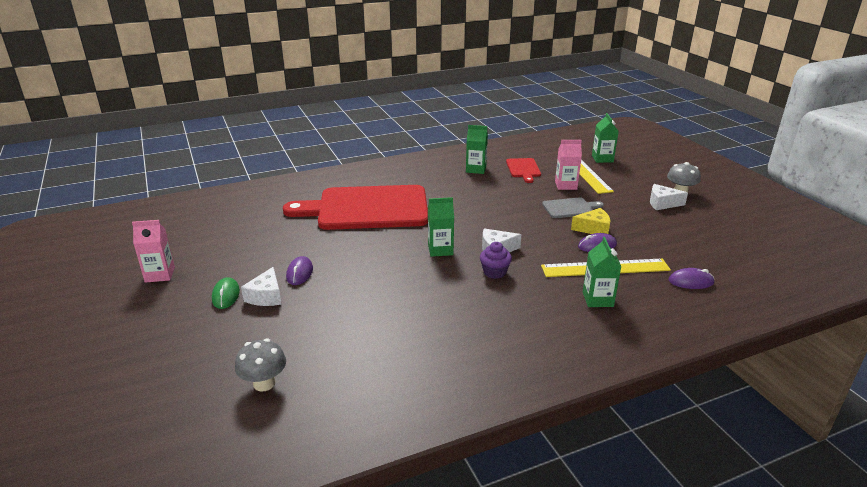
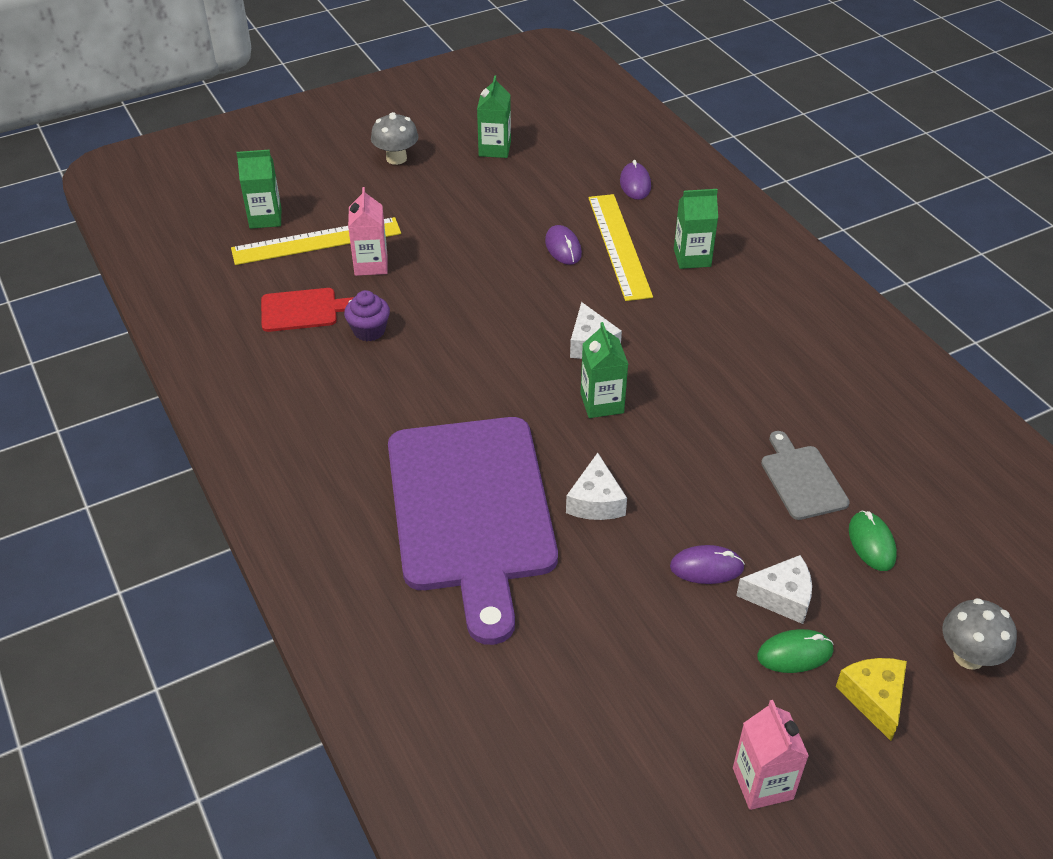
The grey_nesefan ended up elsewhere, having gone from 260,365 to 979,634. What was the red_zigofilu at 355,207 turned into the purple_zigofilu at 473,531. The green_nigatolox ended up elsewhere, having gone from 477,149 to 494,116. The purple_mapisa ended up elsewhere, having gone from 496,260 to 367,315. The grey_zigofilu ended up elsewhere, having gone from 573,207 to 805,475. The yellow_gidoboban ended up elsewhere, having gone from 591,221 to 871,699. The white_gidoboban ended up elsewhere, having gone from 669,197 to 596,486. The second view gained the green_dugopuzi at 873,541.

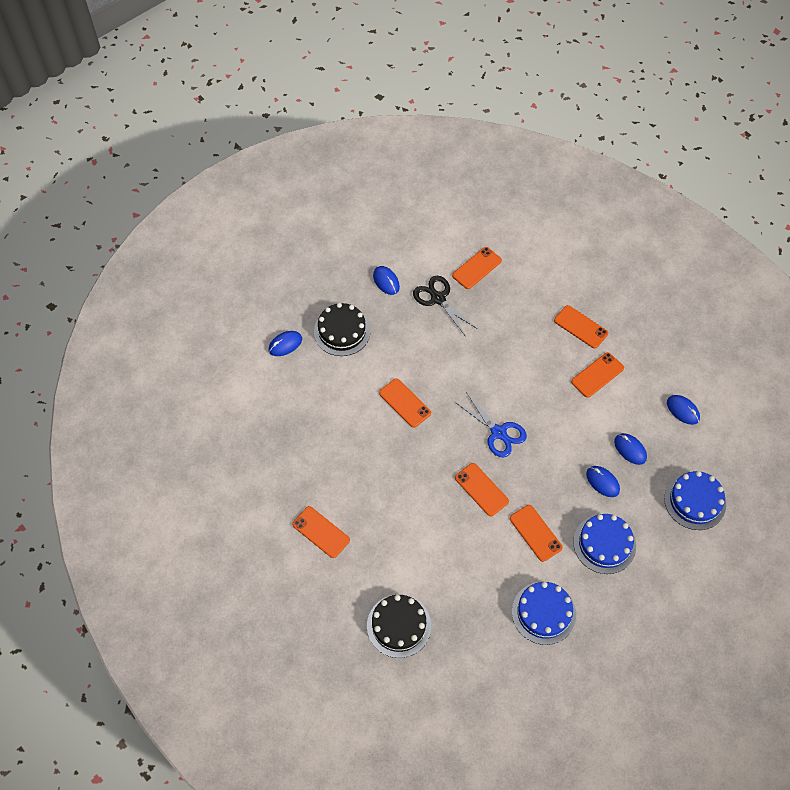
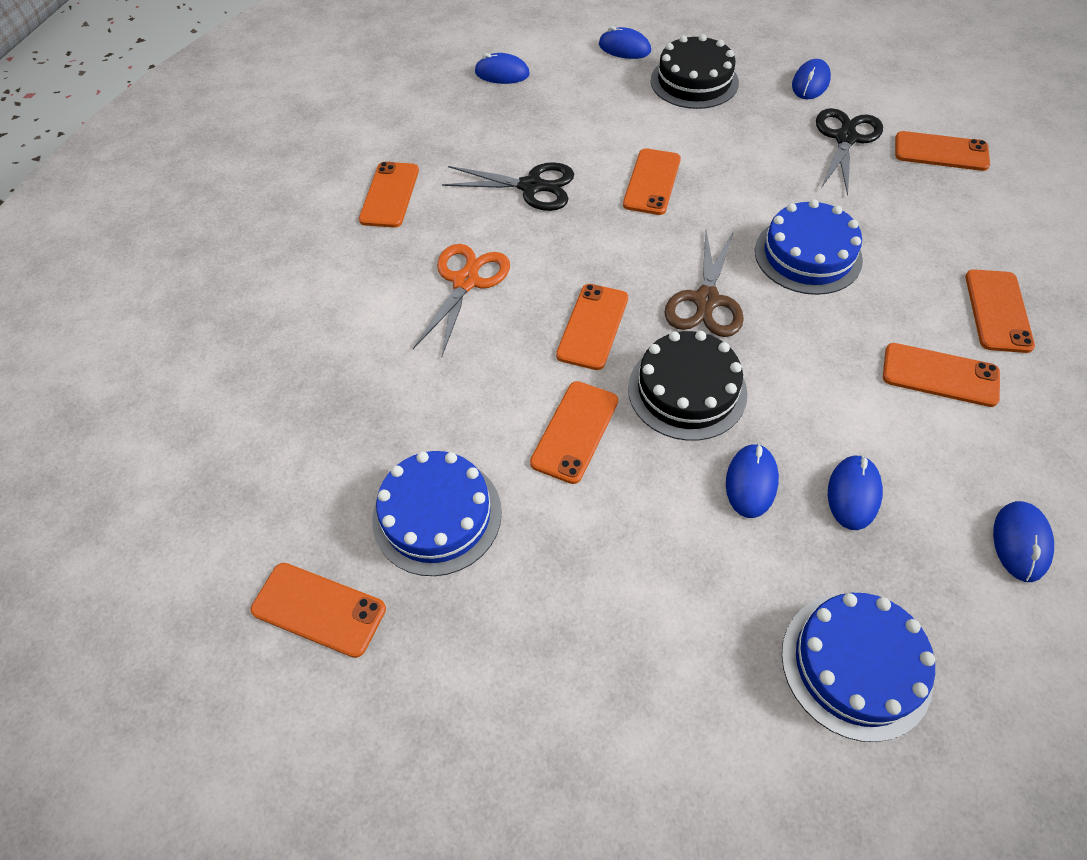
The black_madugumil ended up elsewhere, having gone from 399,626 to 688,386. What was the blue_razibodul at 491,424 turned into the brown_razibodul at 704,283. The blue_madugumil ended up elsewhere, having gone from 604,544 to 809,247. The second view gained the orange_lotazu at 318,610. The second view gained the orange_razibodul at 461,300. The second view gained the black_razibodul at 508,186. The second view gained the blue_dugopuzi at 502,68.

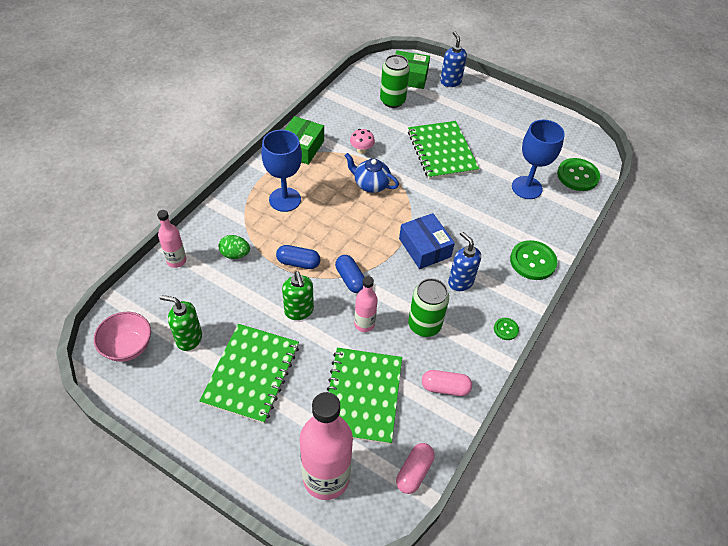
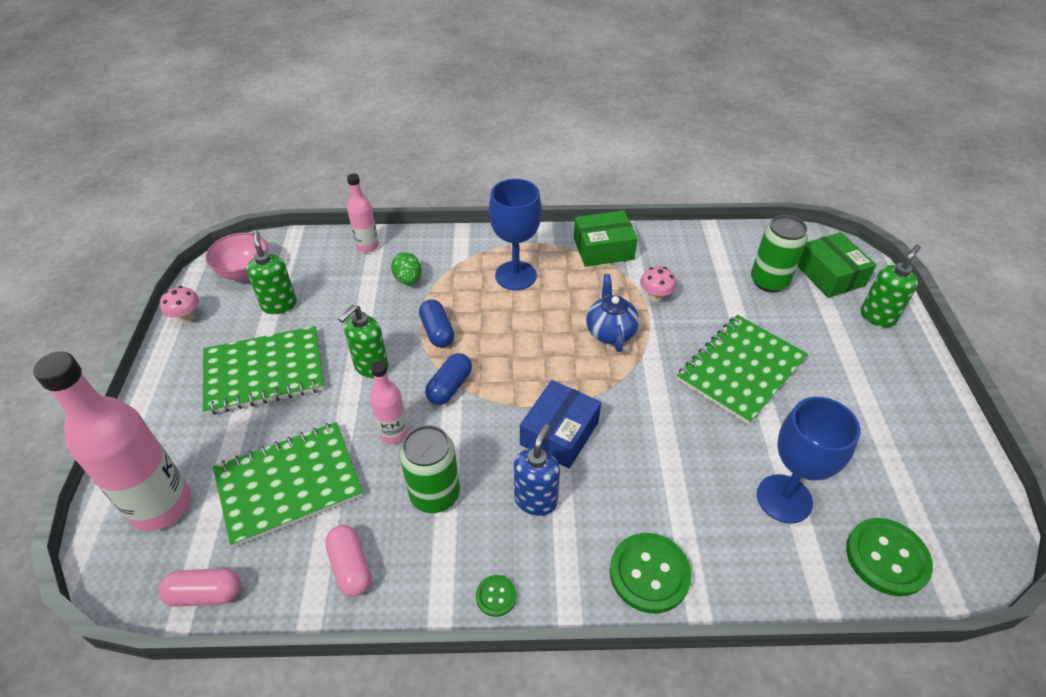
What was the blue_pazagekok at 453,59 turned into the green_pazagekok at 891,286. The second view gained the pink_nesefan at 180,304.

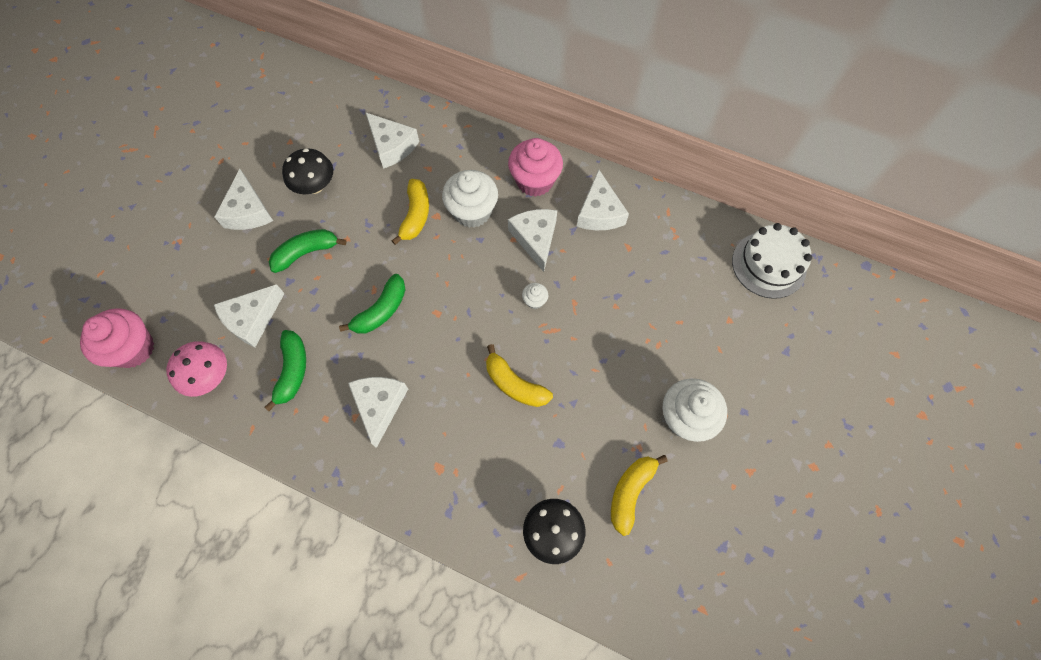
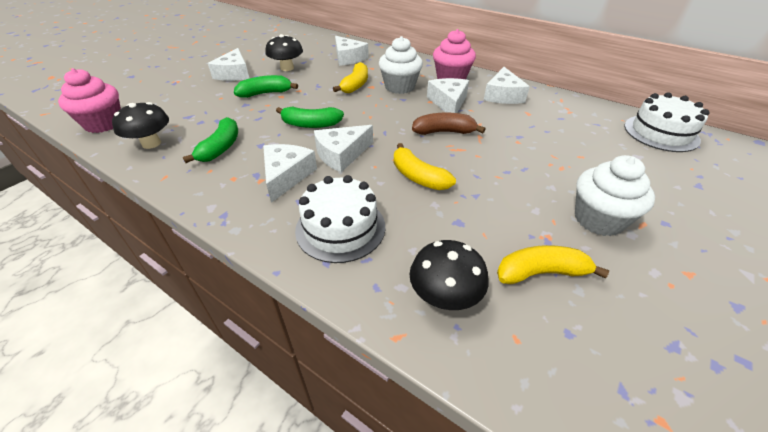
What was the pink_nesefan at 196,369 turned into the black_nesefan at 140,125. The white_gidoboban ended up elsewhere, having gone from 249,315 to 343,148. The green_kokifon at 372,304 ended up facing another way, 45 degrees clockwise from before. Where the white_mapisa stood at 535,296, the brown_kokifon came to stand at 448,124. The yellow_kokifon at 639,495 ended up facing another way, 45 degrees clockwise from before. The second view gained the white_madugumil at 340,219.

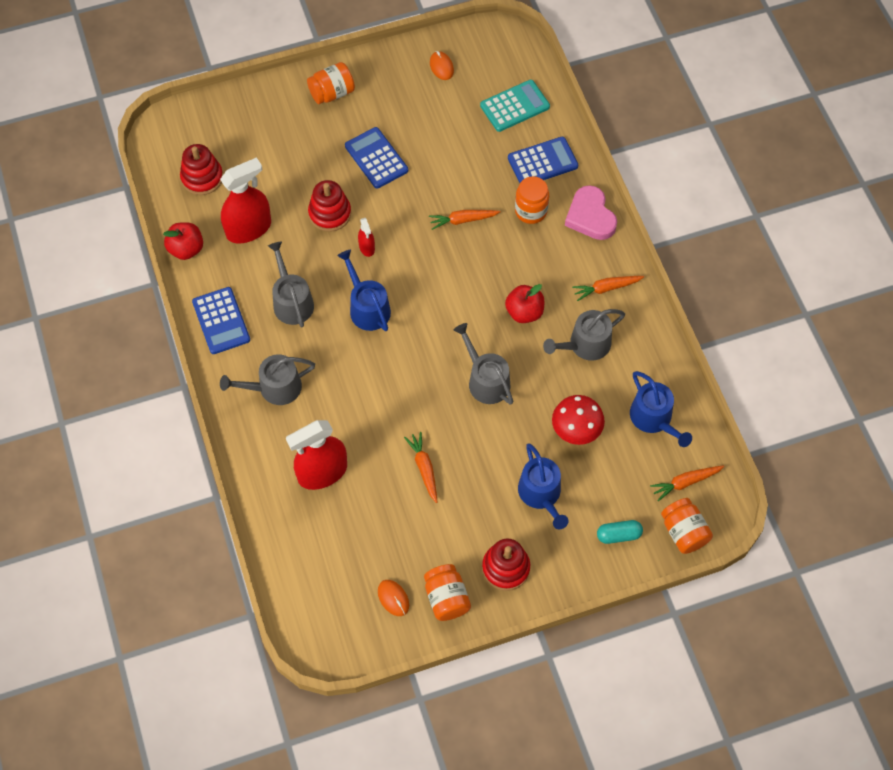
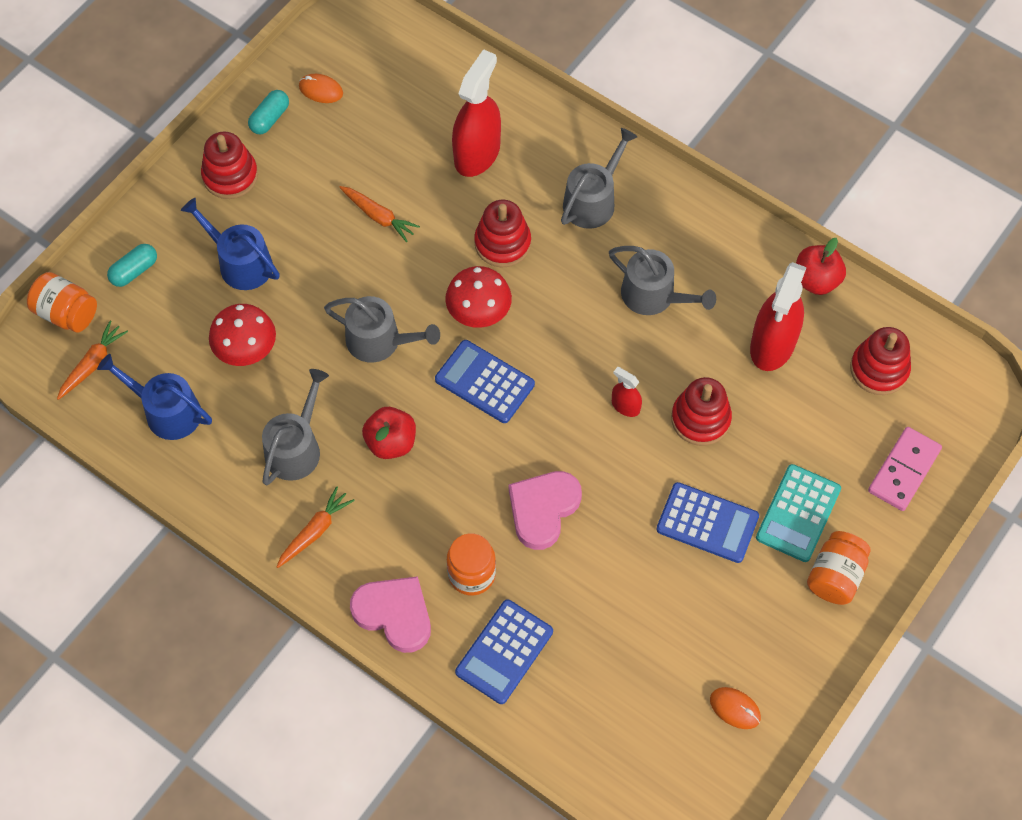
The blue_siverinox ended up elsewhere, having gone from 221,320 to 485,381. The second view lost the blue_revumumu at 364,290. Where the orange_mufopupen stood at 447,592, the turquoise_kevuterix came to stand at 268,112. Where the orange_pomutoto stood at 465,220, the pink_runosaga came to stand at 545,510. The turquoise_siverinox ended up elsewhere, having gone from 515,106 to 798,513. The second view gained the red_nesefan at 478,297. The second view gained the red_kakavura at 502,233. The second view gained the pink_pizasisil at 905,469.

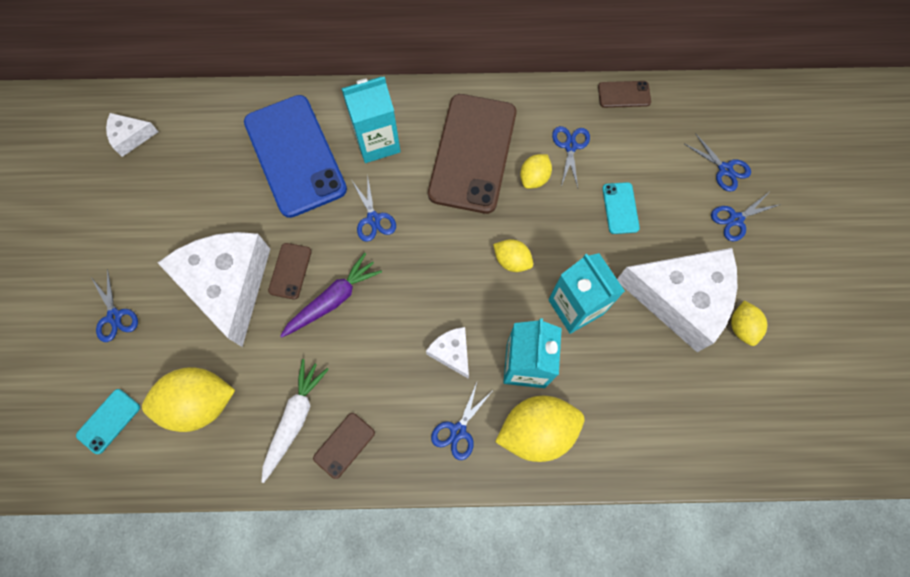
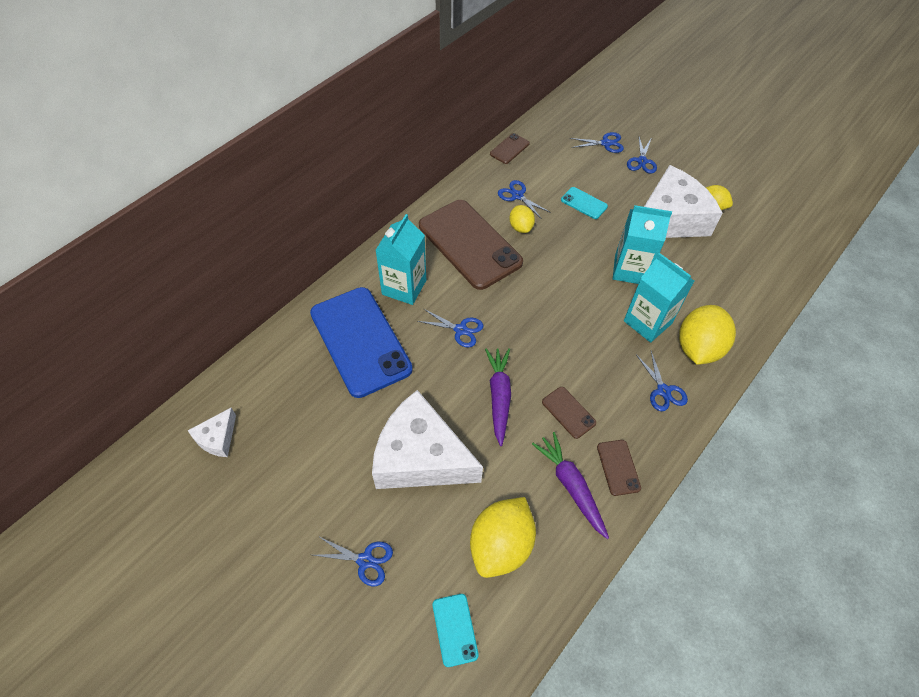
The blue_lotazu at 295,156 ended up facing another way, 45 degrees clockwise from before. What was the white_pomutoto at 295,421 turned into the purple_pomutoto at 570,485. The brown_lotazu ended up elsewhere, having gone from 290,271 to 569,413. The second view lost the white_gidoboban at 447,353. The second view lost the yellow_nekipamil at 513,255.

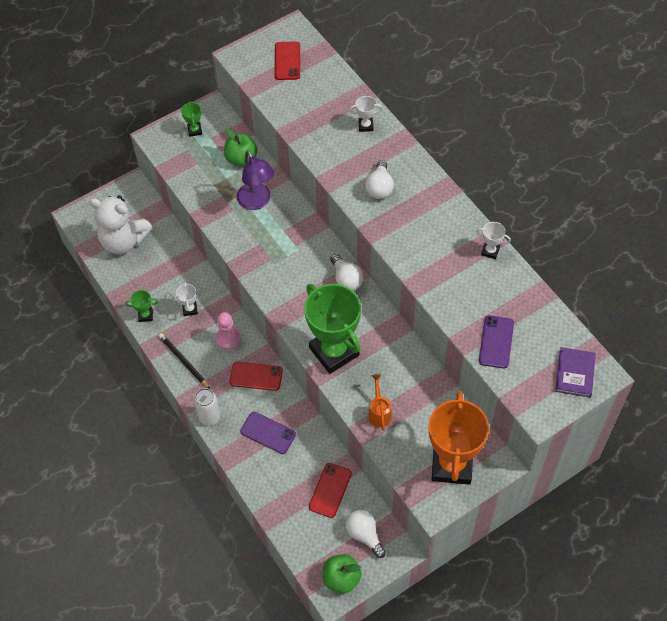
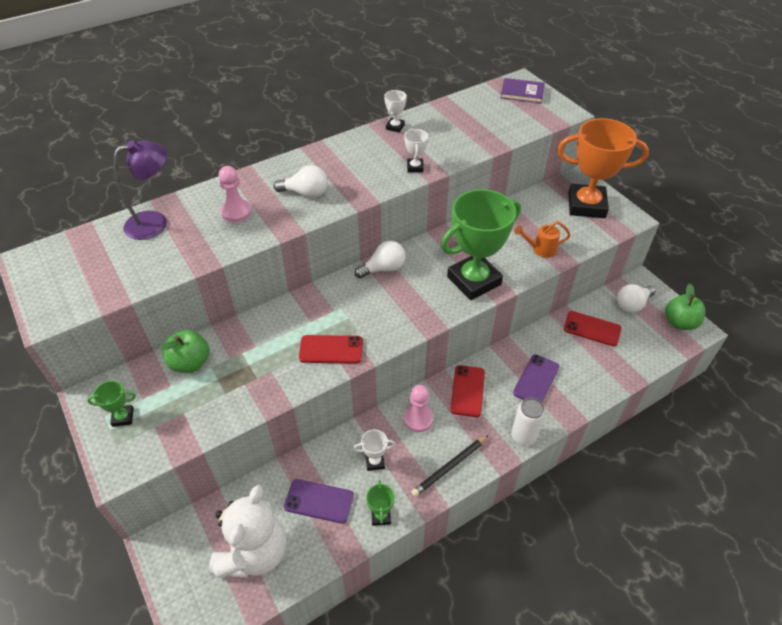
The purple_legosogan ended up elsewhere, having gone from 255,180 to 140,190. The red_lotazu ended up elsewhere, having gone from 287,61 to 331,349. The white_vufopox ended up elsewhere, having gone from 366,114 to 416,150. The purple_lotazu ended up elsewhere, having gone from 496,342 to 319,501. The second view gained the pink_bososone at 235,194.

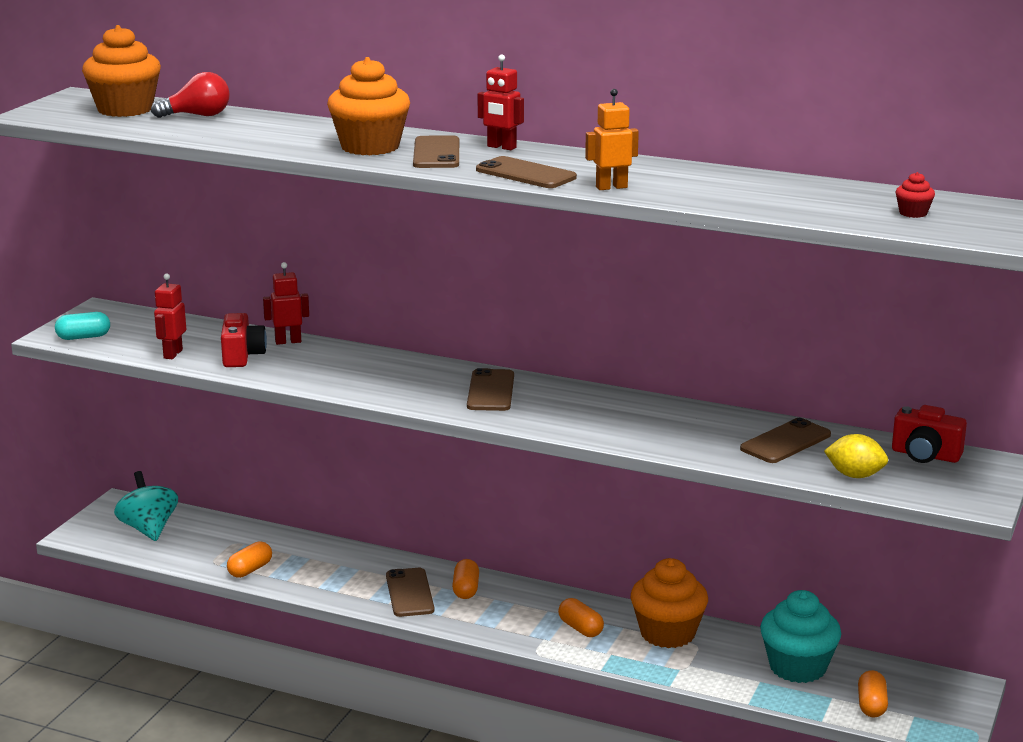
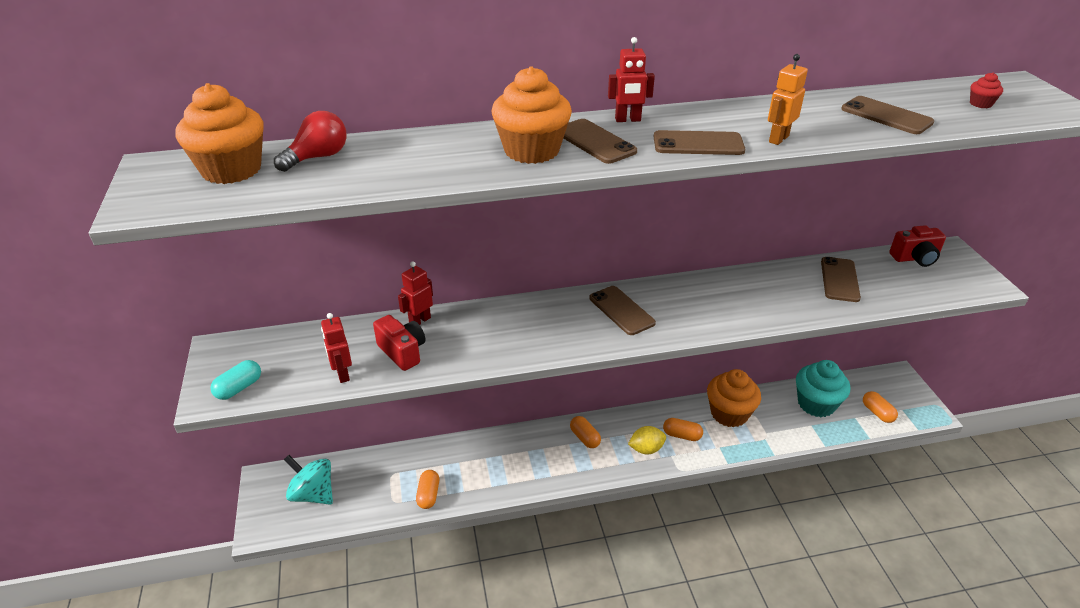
The brown_lotazu ended up elsewhere, having gone from 410,592 to 887,115. The yellow_nekipamil ended up elsewhere, having gone from 856,456 to 647,440.

